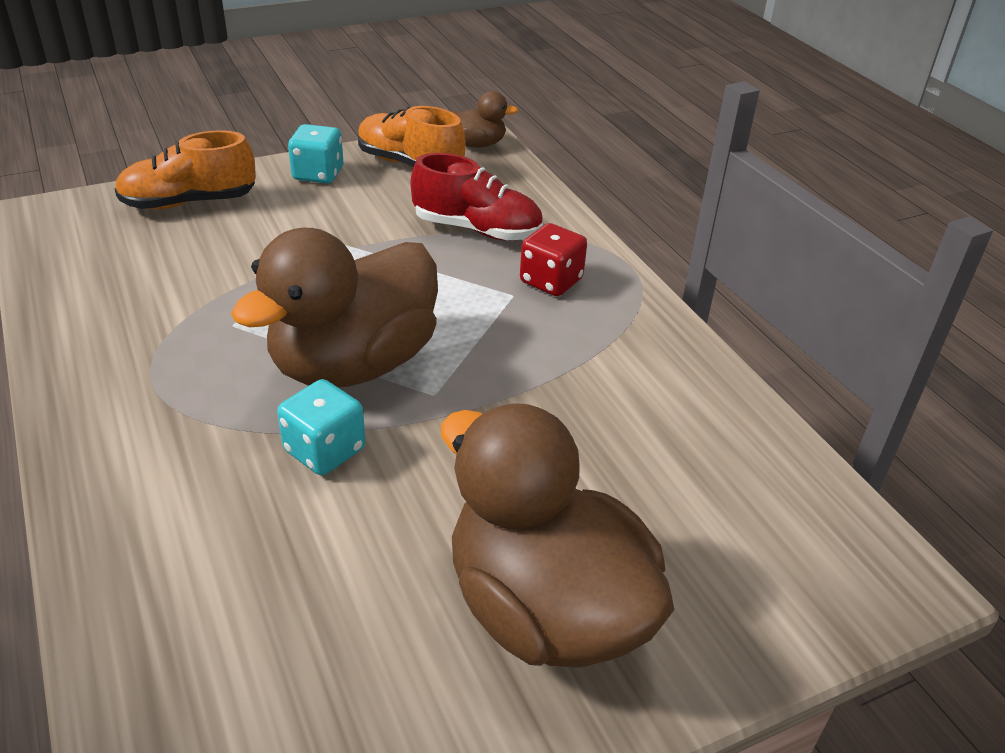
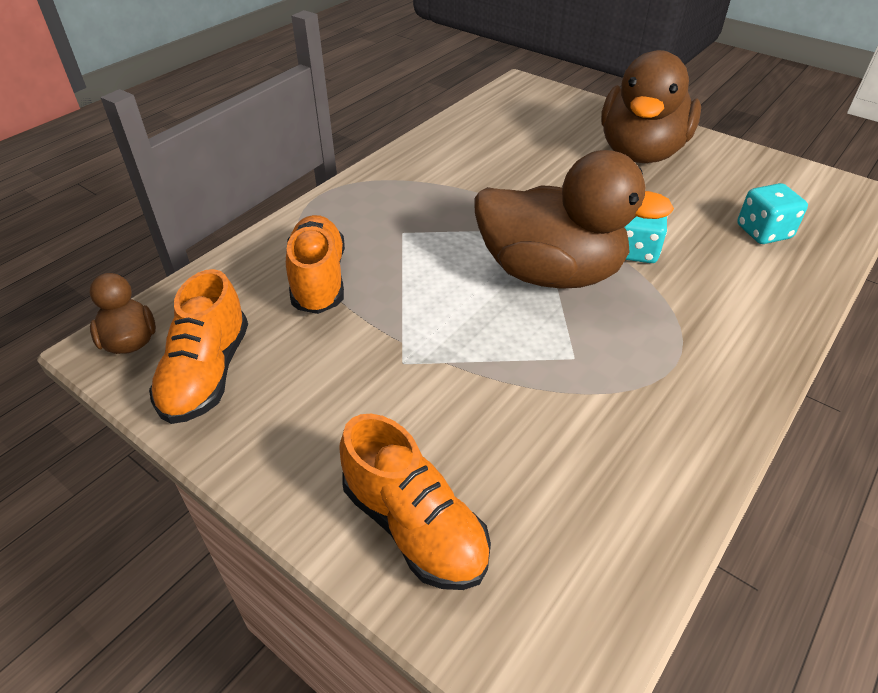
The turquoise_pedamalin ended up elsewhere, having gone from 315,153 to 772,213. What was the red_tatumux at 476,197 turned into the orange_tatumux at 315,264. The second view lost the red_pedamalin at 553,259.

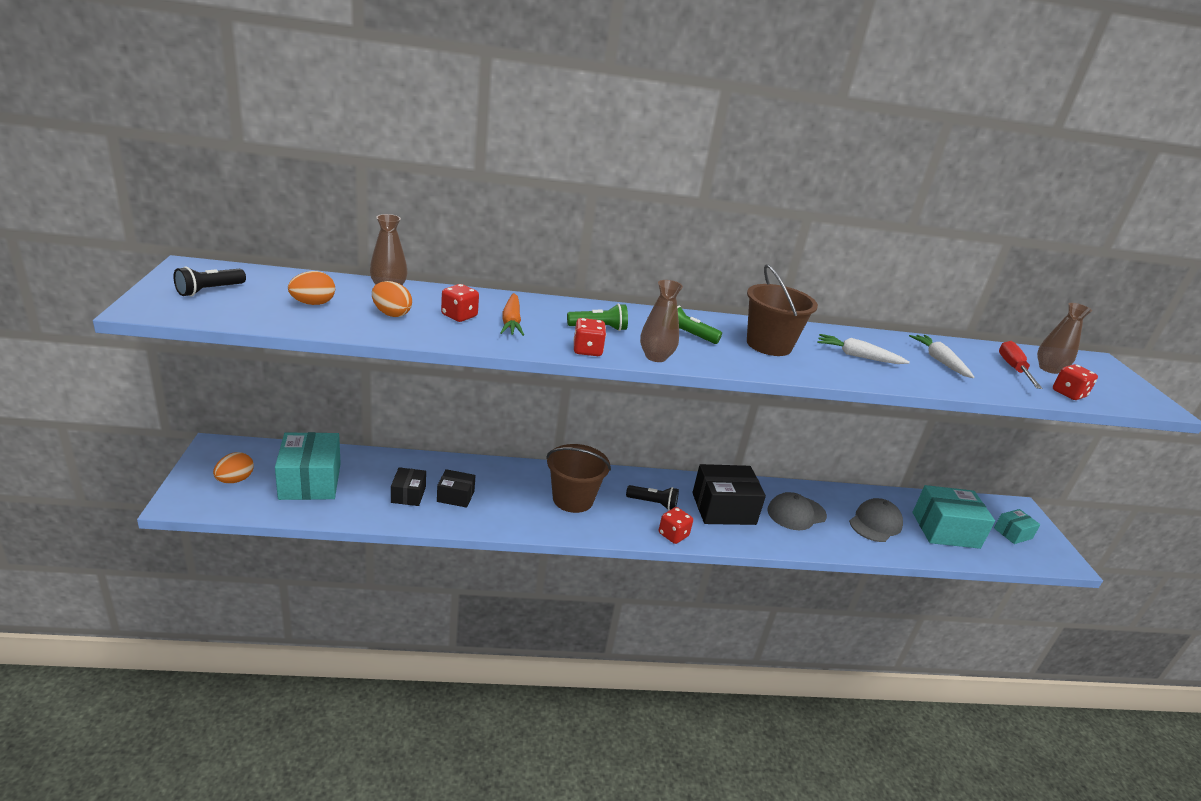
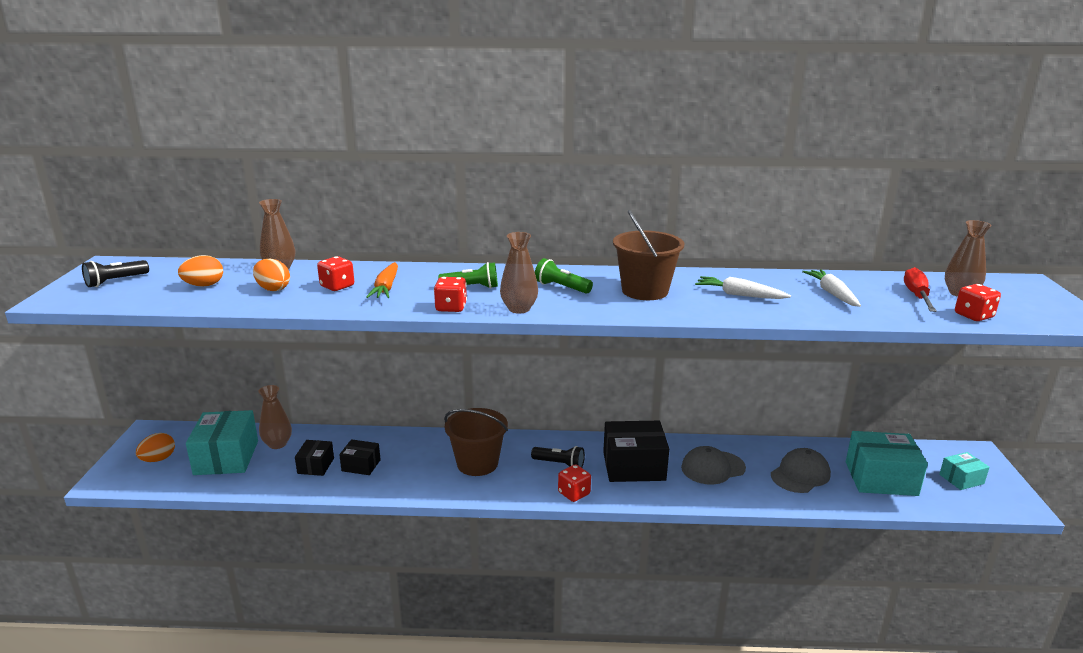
The second view gained the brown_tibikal at 275,417.

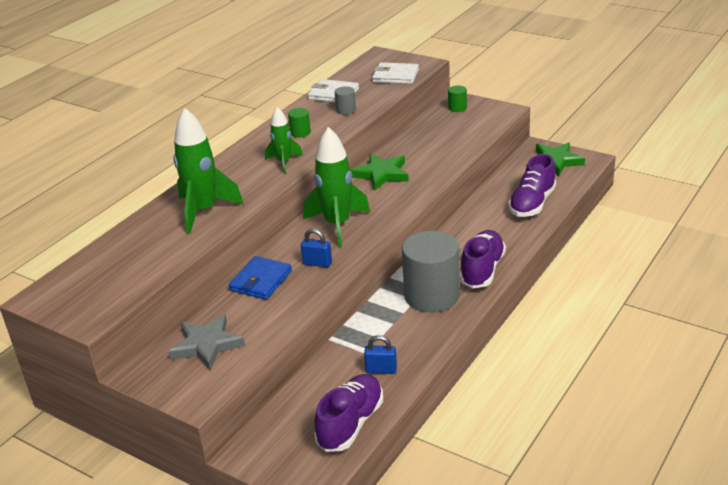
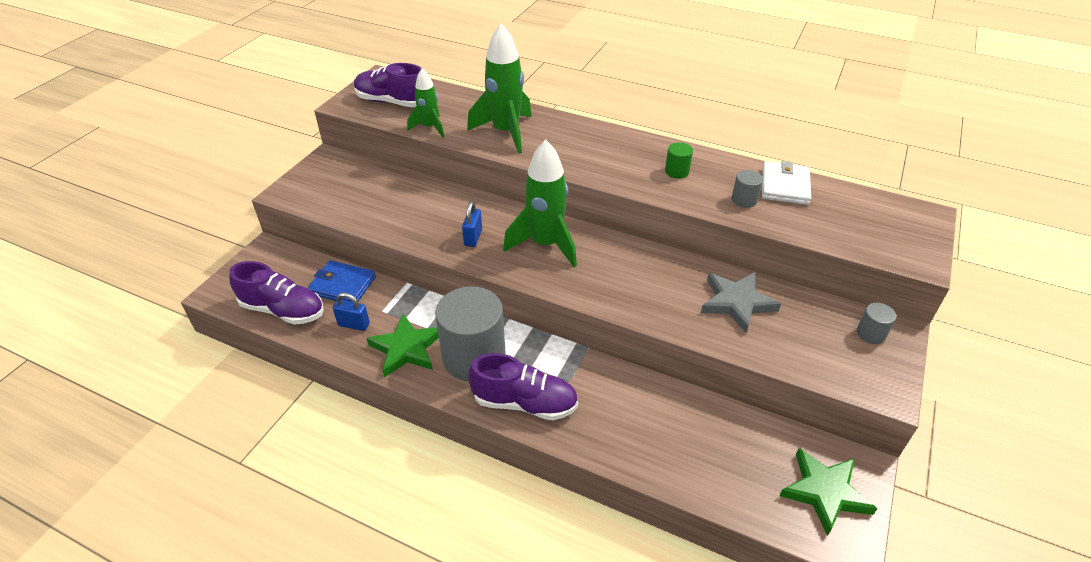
The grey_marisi ended up elsewhere, having gone from 207,342 to 741,302. The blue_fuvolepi ended up elsewhere, having gone from 260,278 to 342,281. The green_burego ended up elsewhere, having gone from 284,140 to 425,102. The green_marisi ended up elsewhere, having gone from 379,172 to 402,345. The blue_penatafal at 380,354 ended up facing another way, 75 degrees counterclockwise from before. The second view lost the white_fuvolepi at 395,73. What was the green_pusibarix at 457,98 turned into the grey_pusibarix at 876,323. The purple_tatumux ended up elsewhere, having gone from 532,185 to 388,85.

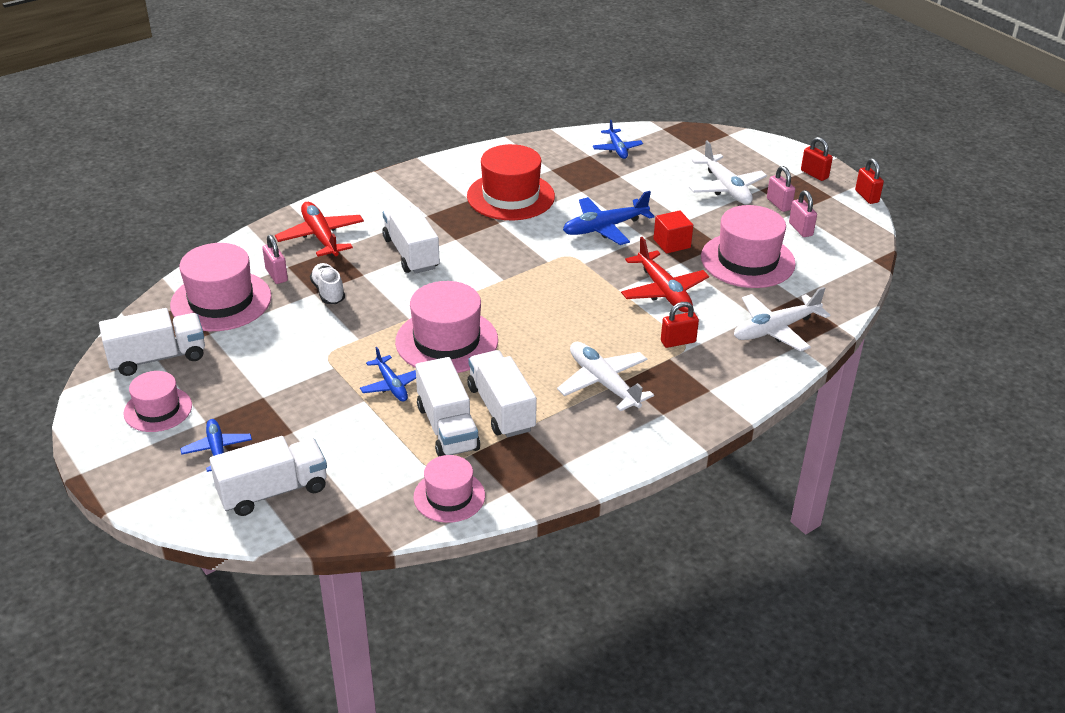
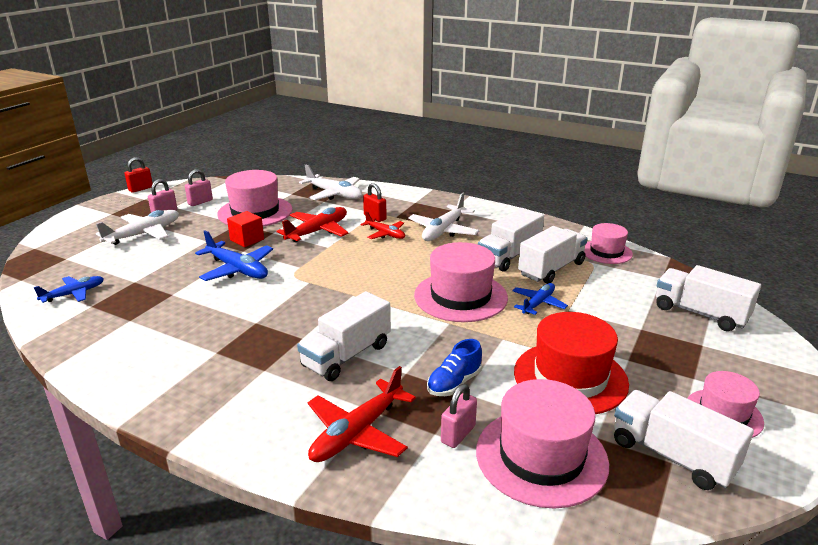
The second view lost the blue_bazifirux at 216,445. What was the white_tatumux at 327,283 turned into the blue_tatumux at 454,367. The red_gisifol ended up elsewhere, having gone from 511,182 to 571,363. The second view lost the red_penatafal at 817,159. The second view gained the red_bazifirux at 383,225.

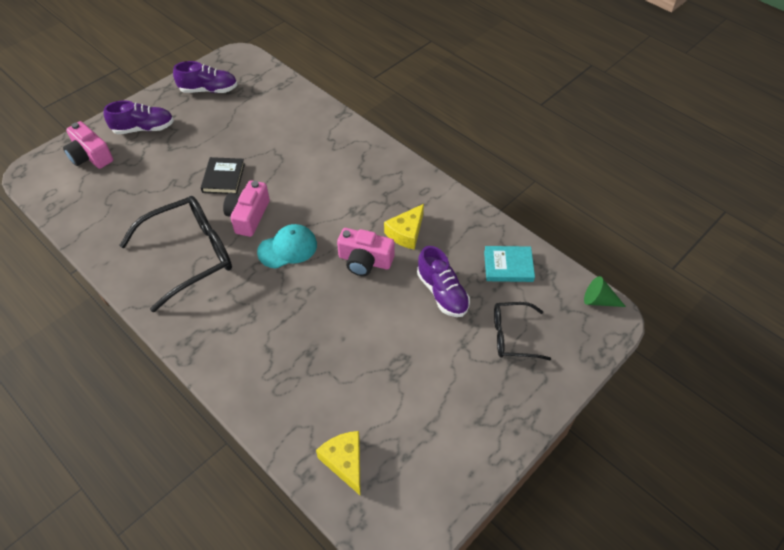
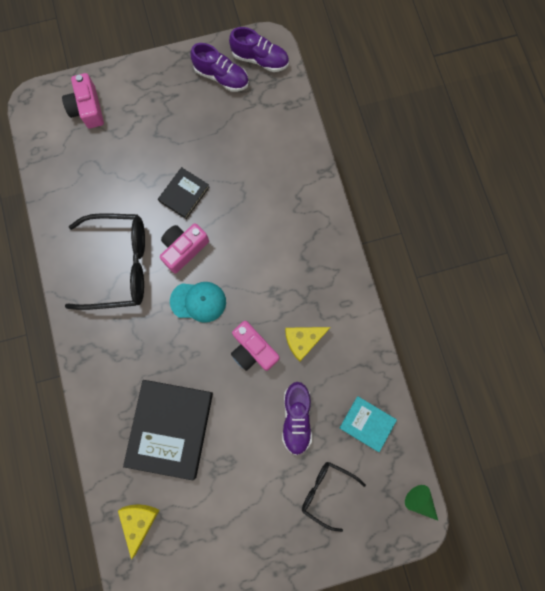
The purple_tatumux ended up elsewhere, having gone from 139,117 to 259,49. The second view gained the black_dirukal at 168,430.

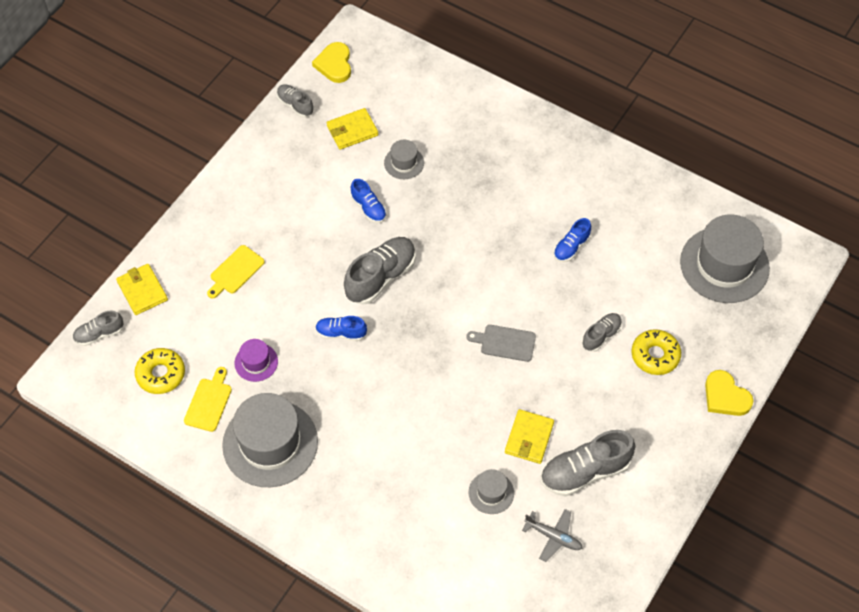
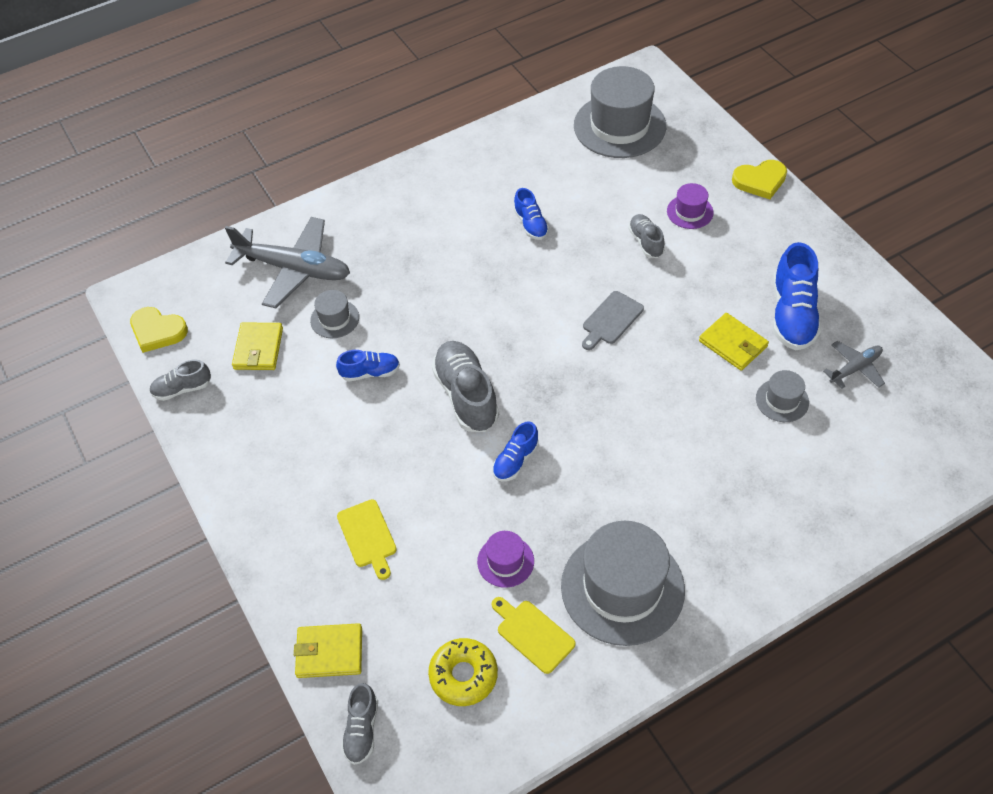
What was the grey_tatumux at 588,463 turned into the blue_tatumux at 797,296. Where the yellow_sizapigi stood at 656,352, the purple_gisifol came to stand at 690,206. The second view gained the grey_bazifirux at 287,262.

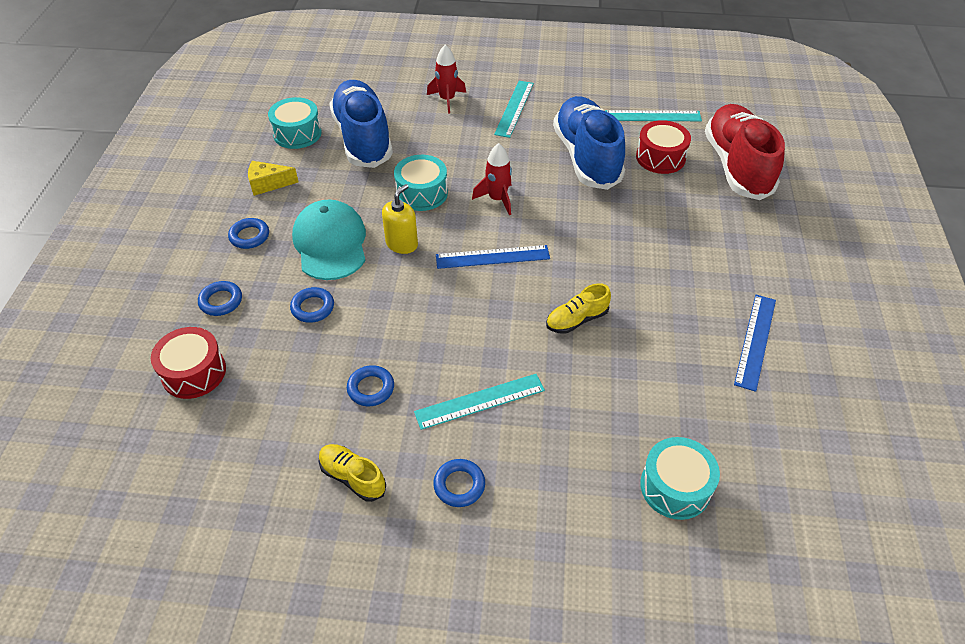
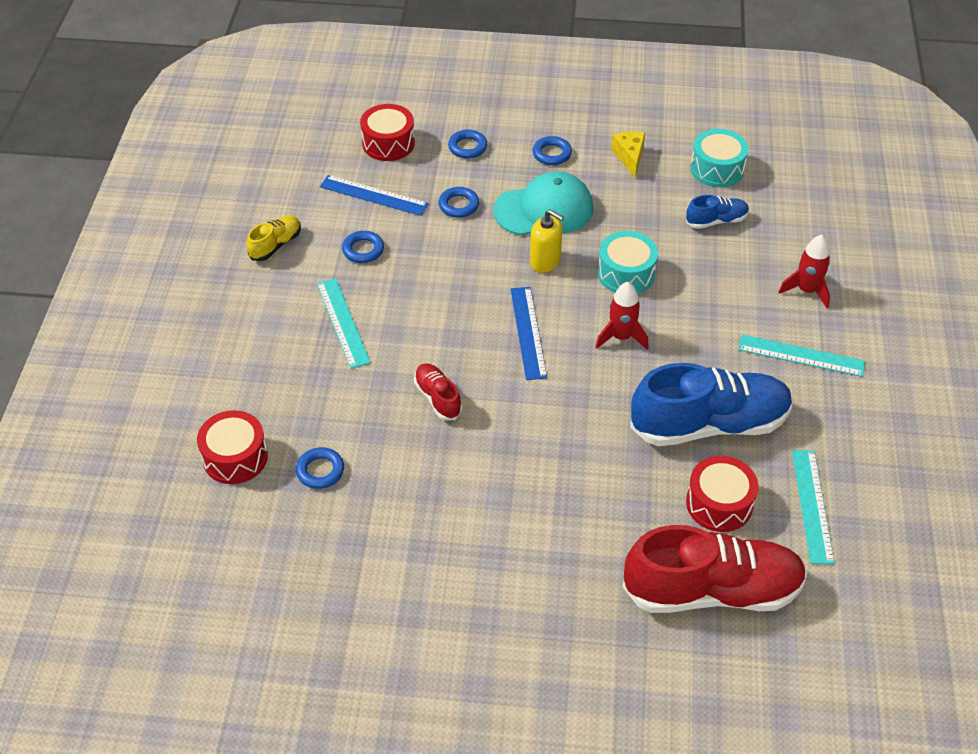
The size of the blue_tatumux at 361,124 changed by a factor of 0.46. The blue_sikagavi ended up elsewhere, having gone from 459,483 to 320,468. What was the yellow_tatumux at 578,308 turned into the red_tatumux at 438,391. What was the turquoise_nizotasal at 680,478 turned into the red_nizotasal at 232,447. The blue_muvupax ended up elsewhere, having gone from 755,343 to 374,195.

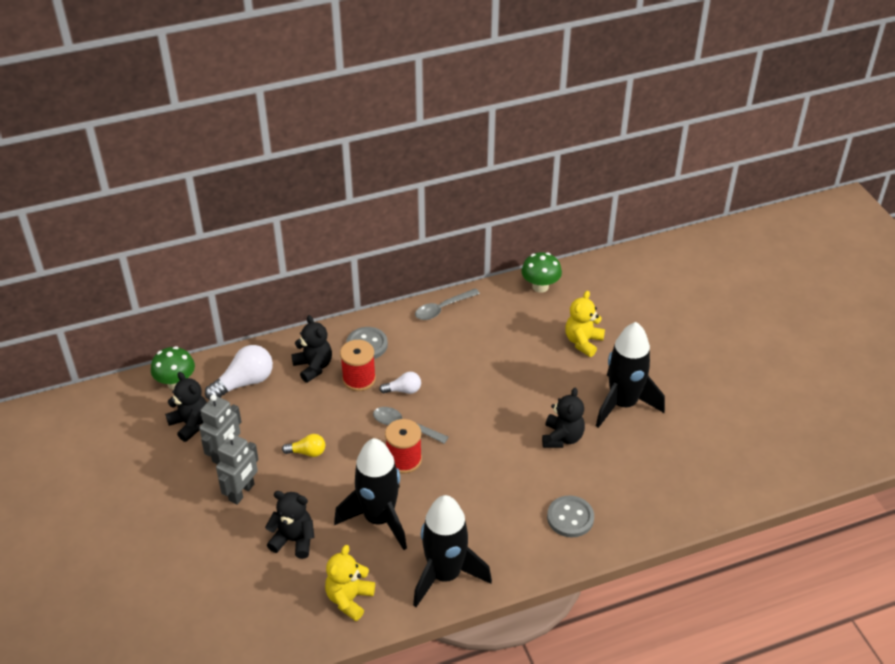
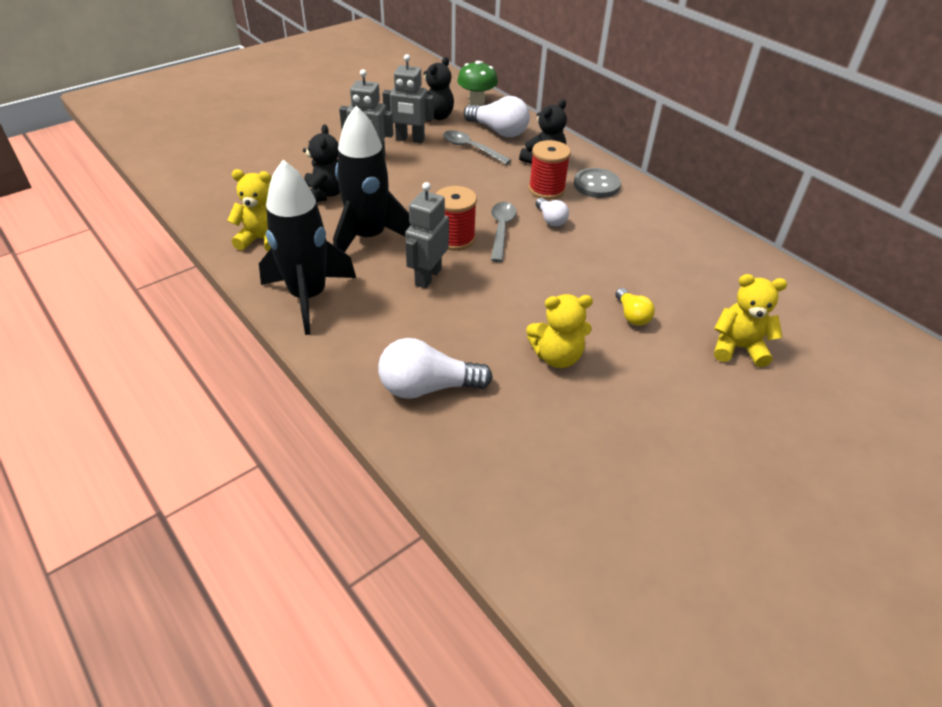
The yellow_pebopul ended up elsewhere, having gone from 303,445 to 635,307. The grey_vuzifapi ended up elsewhere, having gone from 447,304 to 477,147. The second view lost the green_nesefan at 541,272. What was the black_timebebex at 563,418 turned into the yellow_timebebex at 559,331. Where the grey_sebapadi stood at 570,516, the white_pebopul came to stand at 435,368. The second view lost the black_burego at 630,375. The second view gained the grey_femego at 427,235.

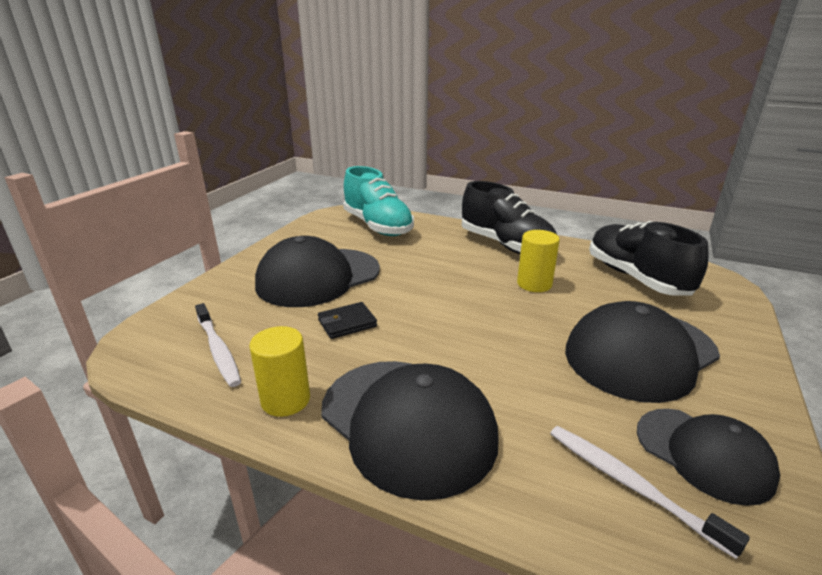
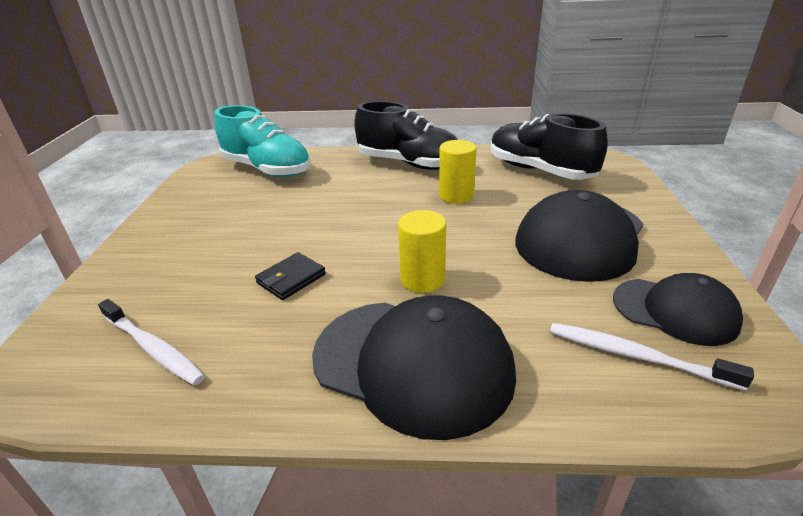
The yellow_pusibarix ended up elsewhere, having gone from 279,371 to 422,251. The second view lost the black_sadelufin at 317,271.

